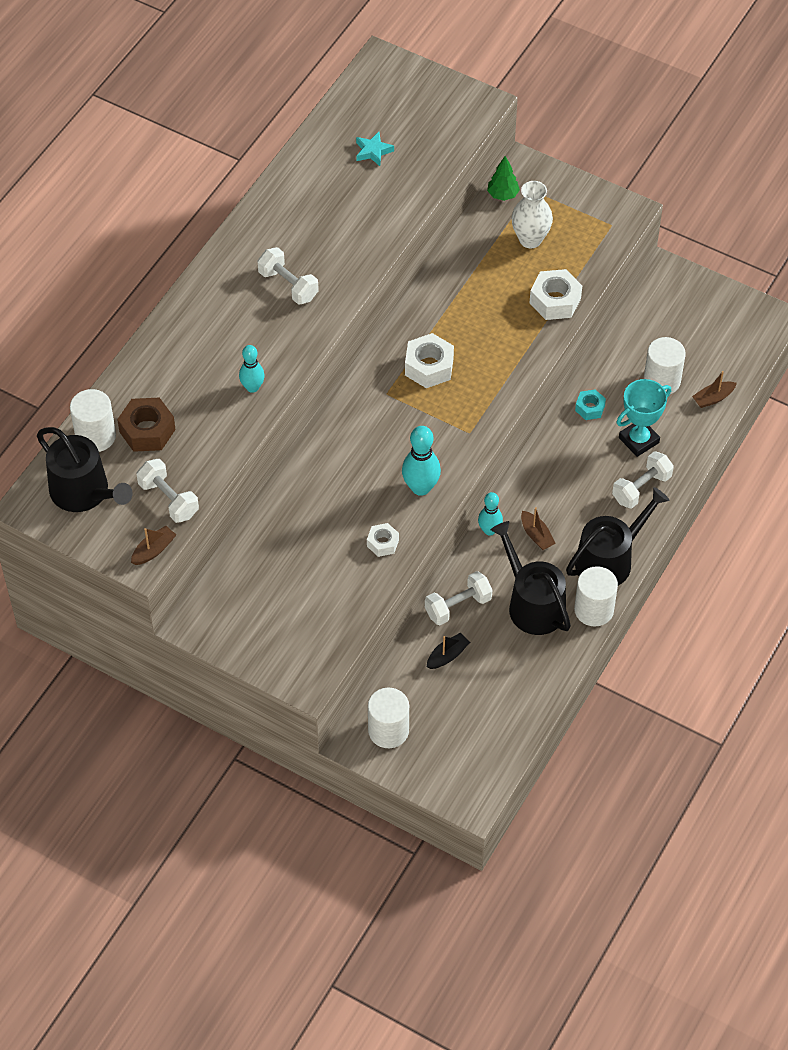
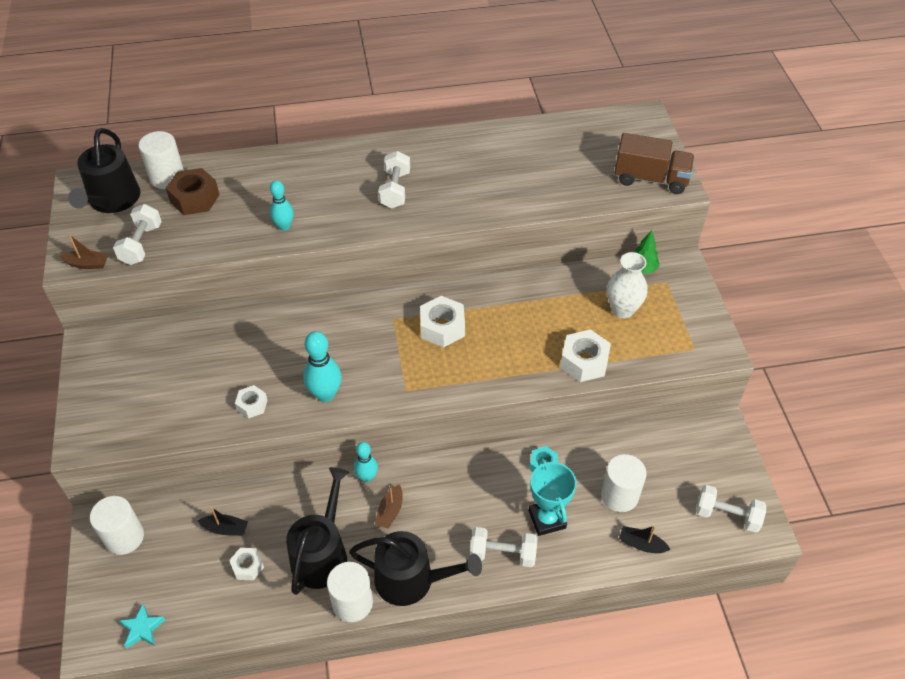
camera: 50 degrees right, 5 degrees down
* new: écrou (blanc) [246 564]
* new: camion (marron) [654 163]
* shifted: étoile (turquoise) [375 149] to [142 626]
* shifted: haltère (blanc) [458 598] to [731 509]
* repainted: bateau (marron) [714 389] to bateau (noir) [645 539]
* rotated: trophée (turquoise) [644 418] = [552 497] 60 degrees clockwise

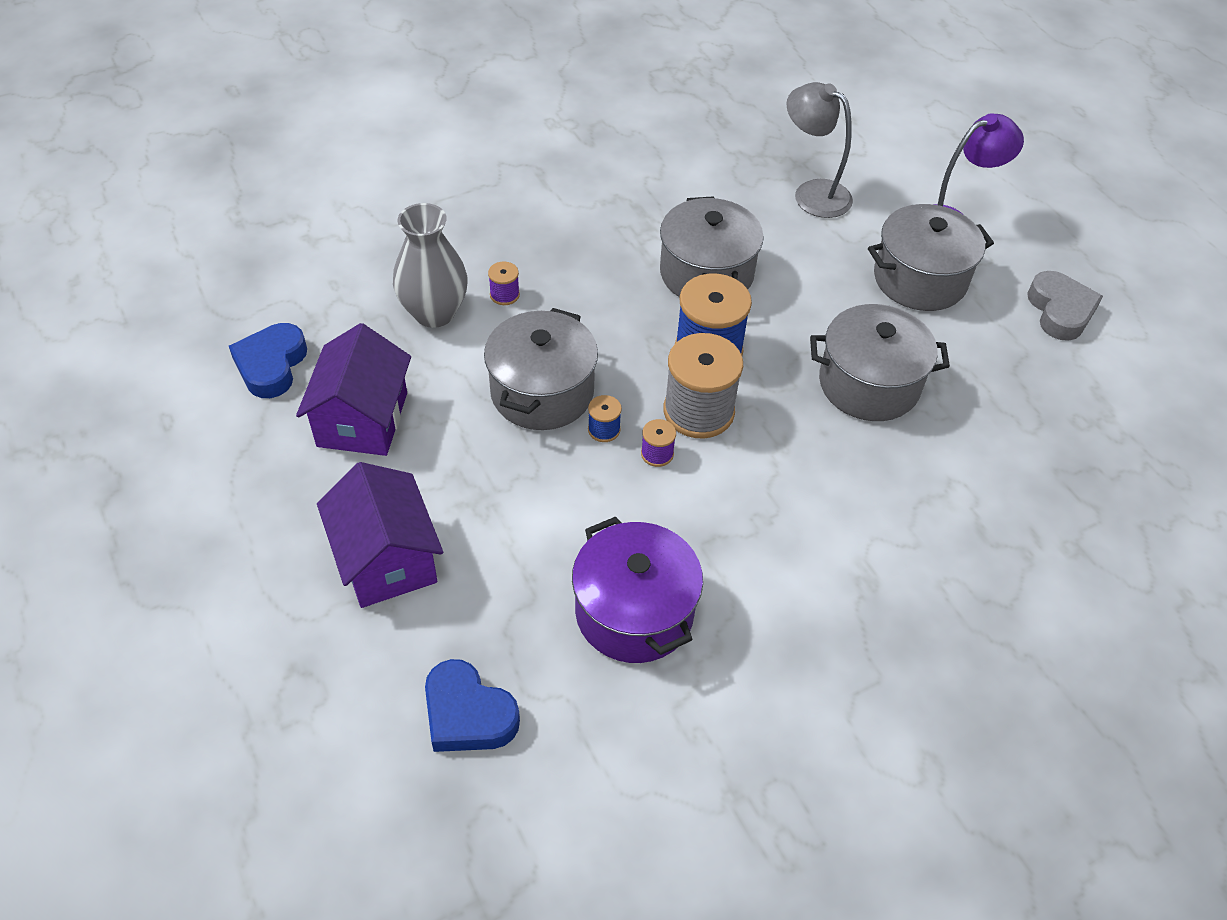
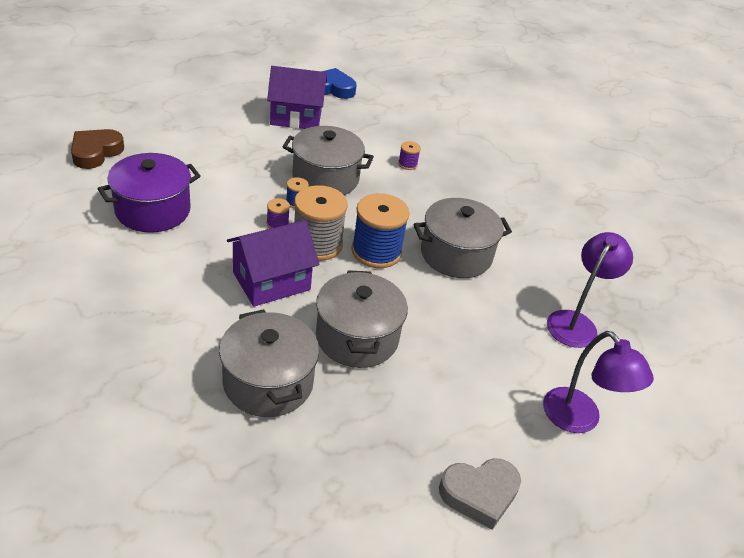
camera: 80 degrees right, 10 degrees down
* gone: vase (gris) [430 265]
* shifted: maison (violet) [380 535] to [273 263]
* shifted: marmite (gris) [931 257] to [269 363]
* repainted: cœur (bleu) [472 705] to cœur (marron) [97 149]
* repainted: lampe (gris) [819 150] to lampe (violet) [590 290]

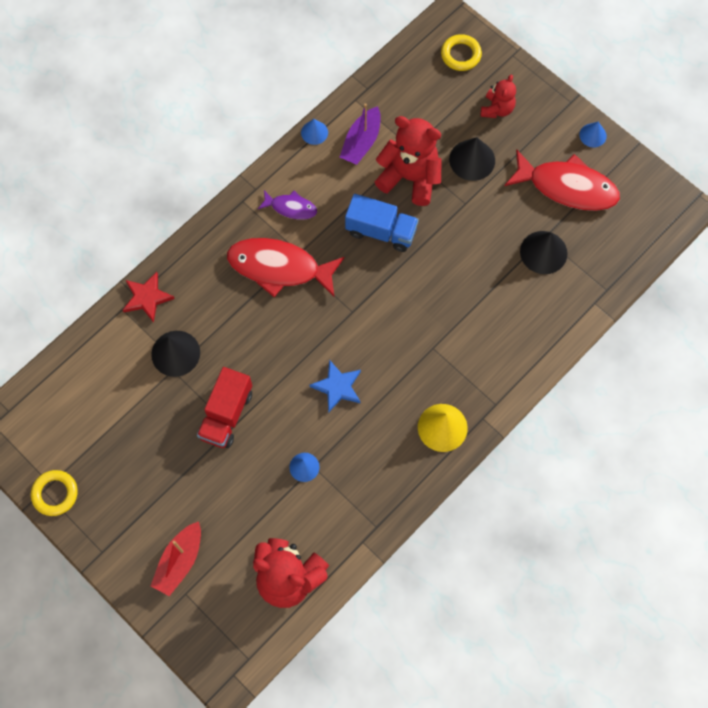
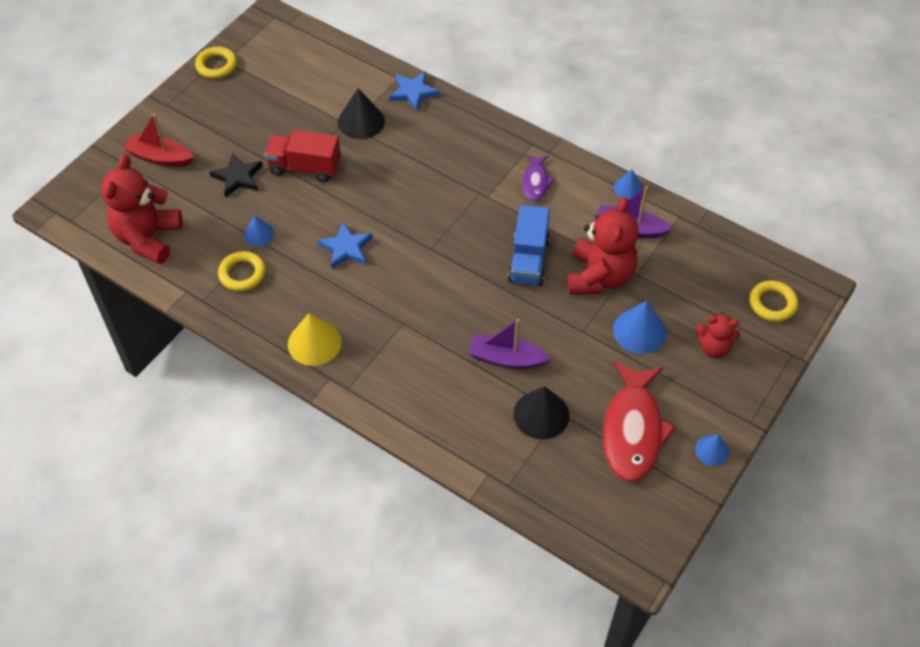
camera: 80 degrees right, 15 degrees down
* gone: poisson (rouge) [285 268]
* new: étoile (noir) [236 175]
* new: anneau (jaune) [242 271]
* new: bateau (violet) [509 344]
* repainted: étoile (rouge) [149 297] to étoile (bleu) [414 91]
* repainted: cône (noir) [472 159] to cône (bleu) [639 327]

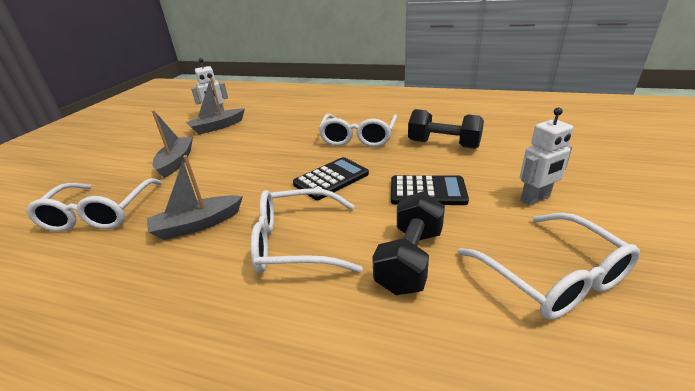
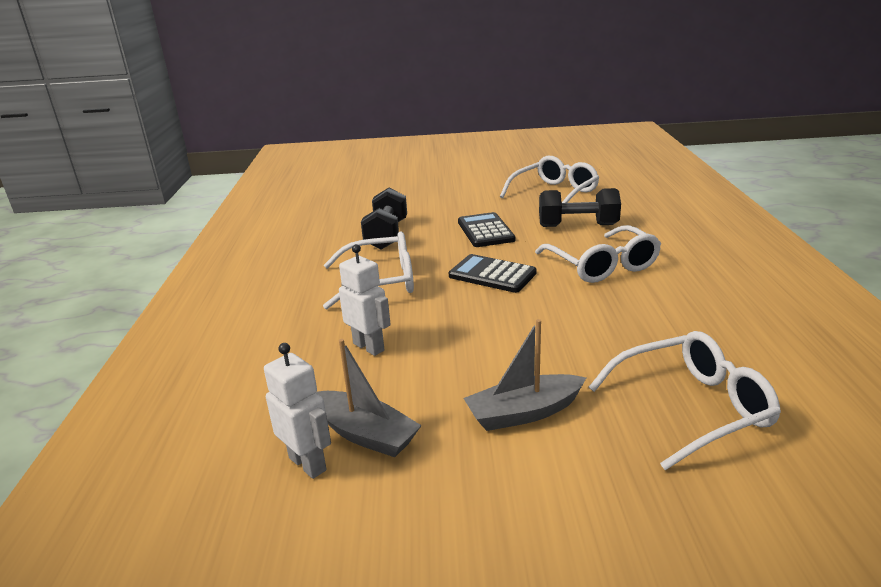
camera: 110 degrees left, 5 degrees down
* gone: bateau (gris) [195 197]
* shifted: robot (blanc) [546 156] to [365 300]

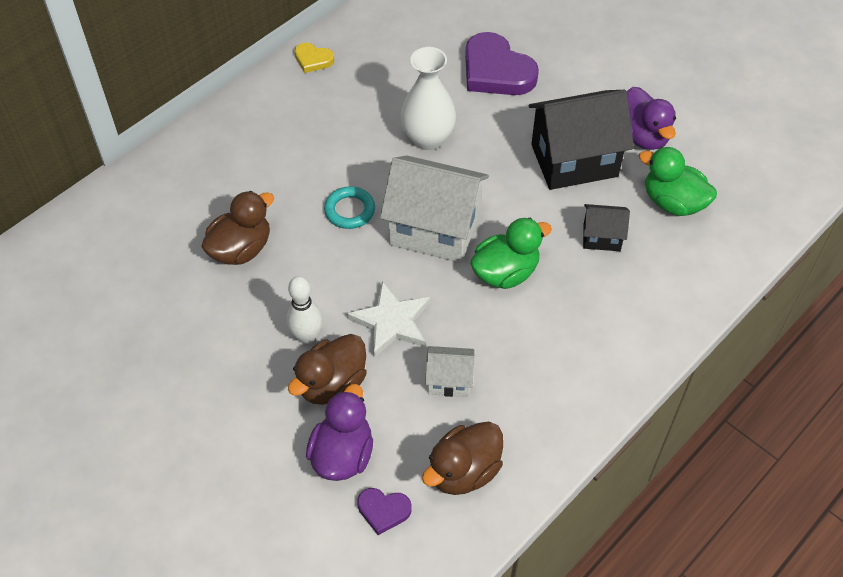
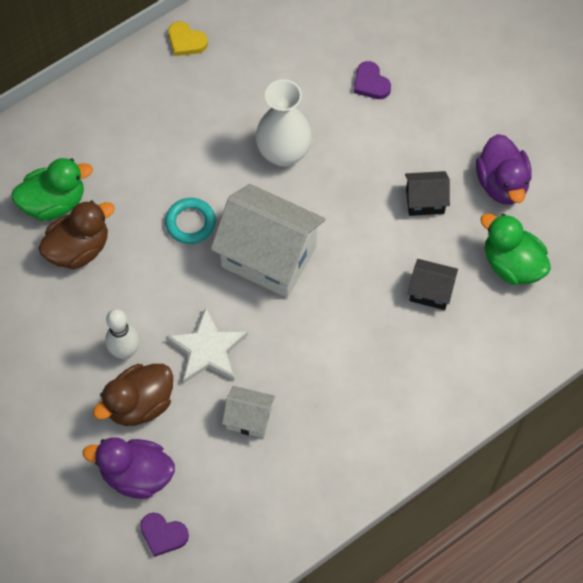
camera: 10 degrees right, 10 degrees up
* gone: canard (marron) [462 458]
* shifted: canard (vert) [511 253] to [52 189]
* rotated: canard (violet) [339 432] = [129 468] 105 degrees counterclockwise
* scaled: cœur (violet) [502 63] = [372 80] x0.49
* scaled: maison (noir) [581 140] = [427 193] x0.49

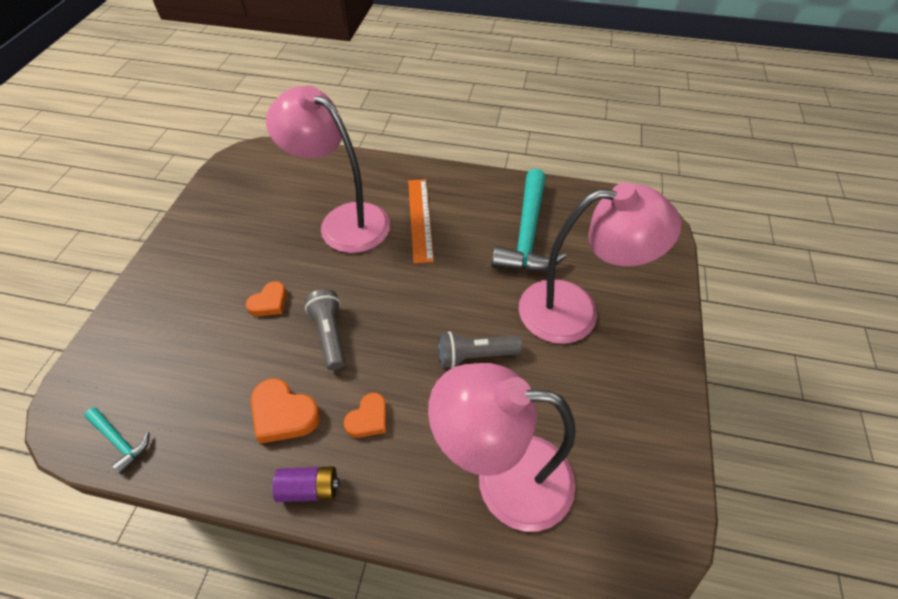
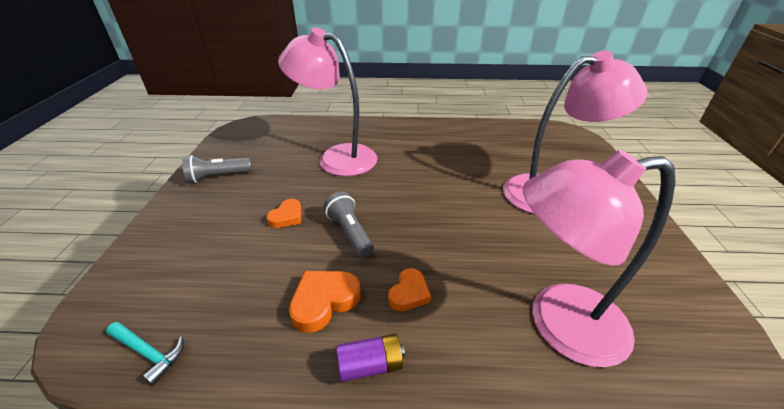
camera: 10 degrees left, 15 degrees down
* gone: règle (orange) [421 221]
* gone: marteau (turquoise) [528 220]
* shifted: lampe de poche (gris) [480 349] to [217 169]
* rotated: cœur (orange) [285 411] = [325 302] 120 degrees clockwise

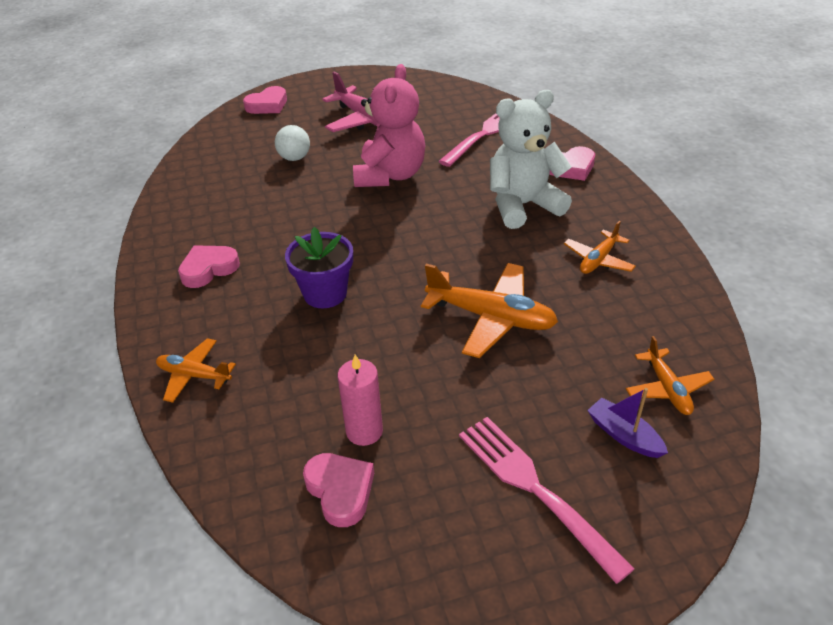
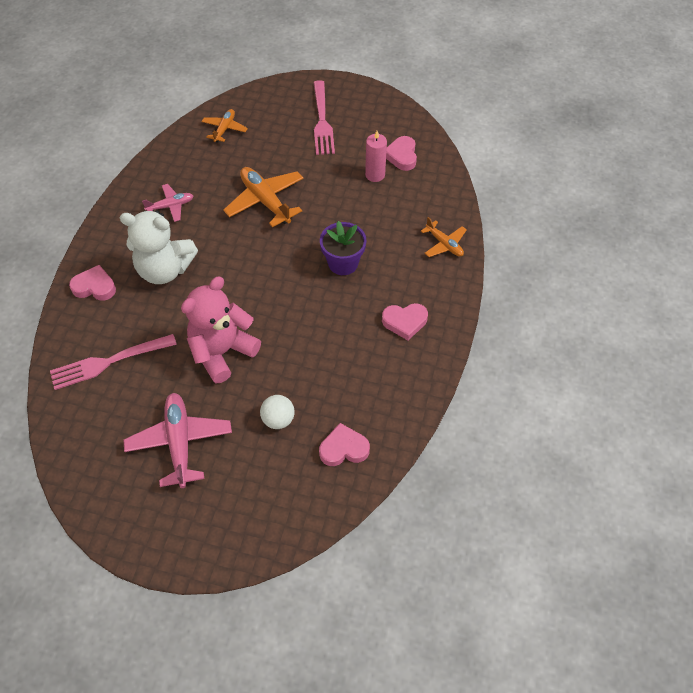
camera: 150 degrees left, 15 degrees up
* gone: bateau (violet) [627 423]
* shifted: cœur (rose) [265 100] to [344 444]
* repainted: avion (orange) [600 247] to avion (rose) [167 203]

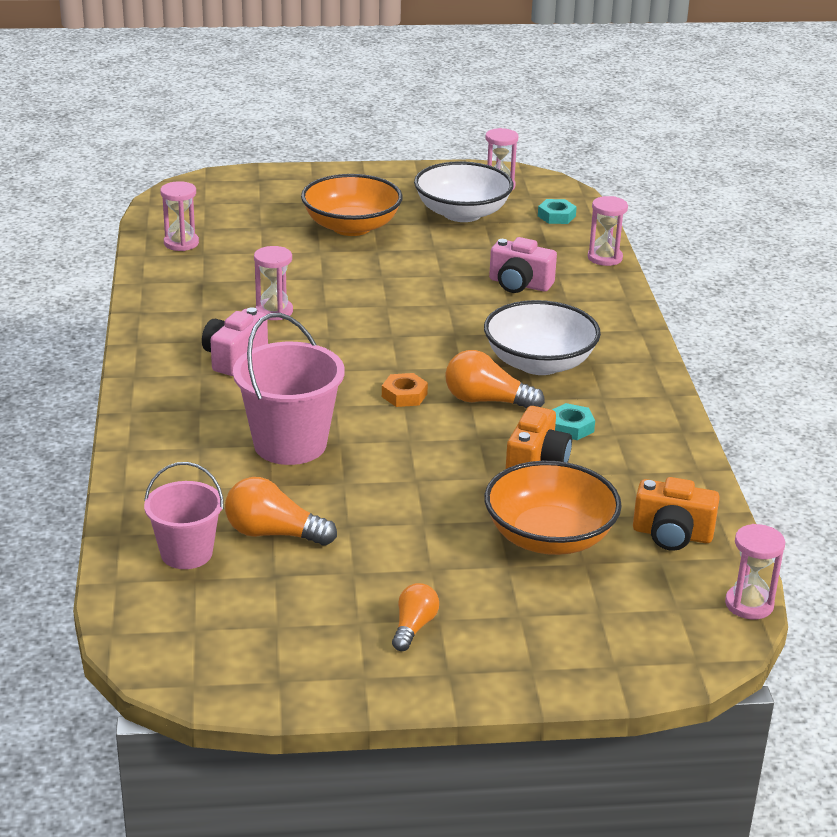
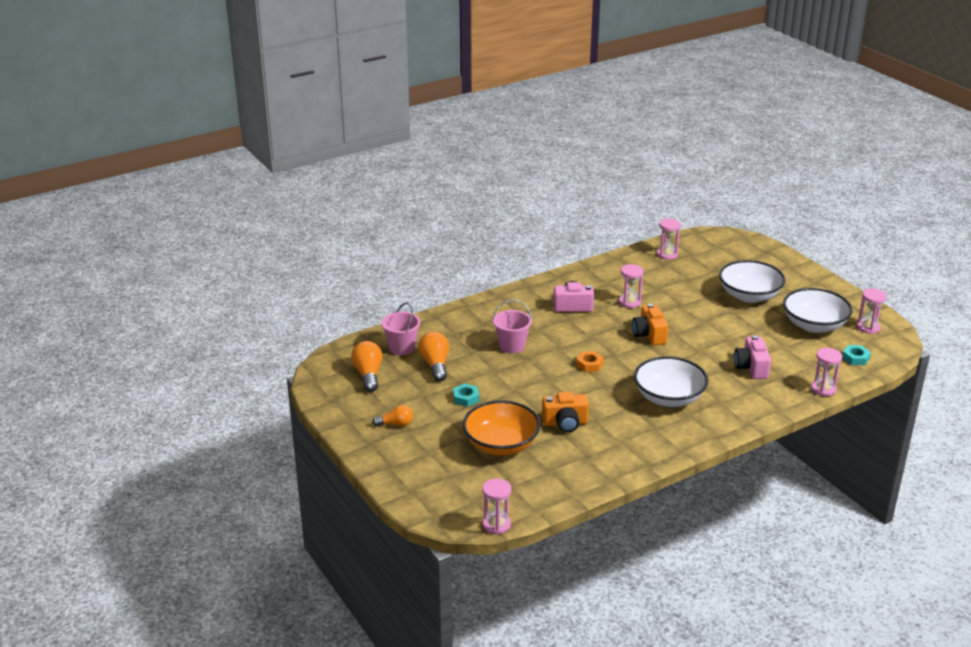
camera: 65 degrees right, 0 degrees up
* shifted: ampoule (orange) [495 379] to [367 366]
* shifted: écrou (turquoise) [573 421] to [466 395]
* shifted: appareil photo (orange) [676 514] to [650 324]
* repainted: bol (orange) [352 205] to bol (blanc) [752 281]
* scaled: seau (rose) [289 389] = [512 326] x0.64

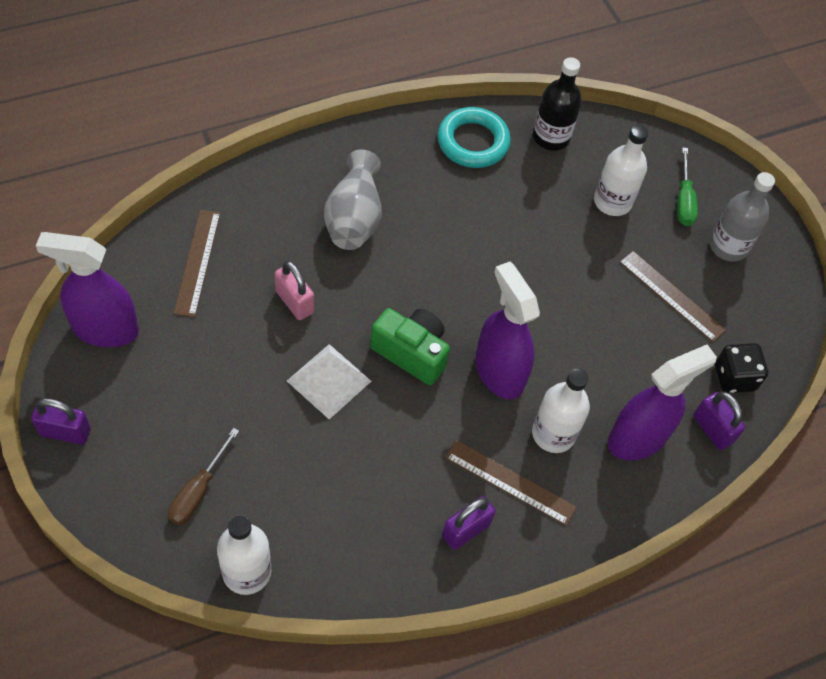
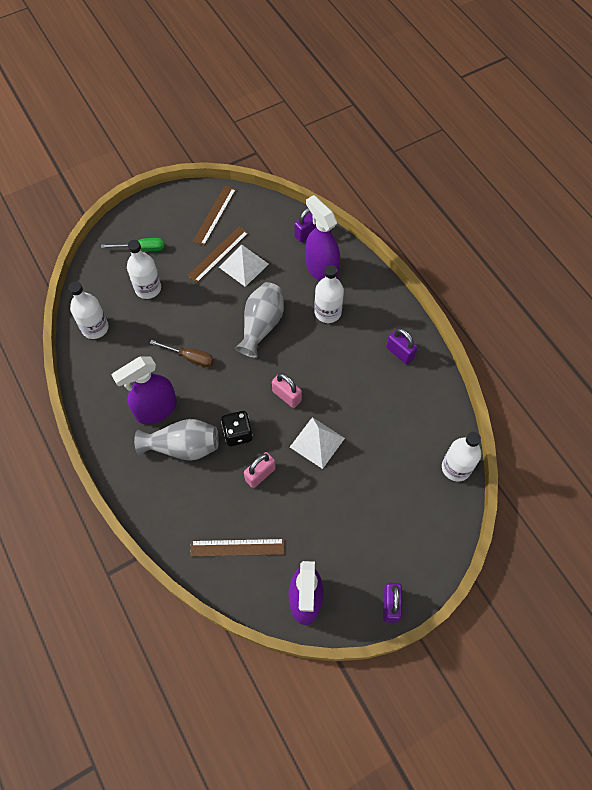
camera: 90 degrees left, 5 degrees up
* gone: anneau (turquoise) [474 137]
* gone: bouteille (gris) [742 217]
* new: pyramide (blanc) [244 266]
* new: vase (gris) [259 320]
* shifted: tournevis (marron) [203 476] to [182 353]
* shifted: règle (marron) [511 483] to [214 216]
* shifted: vaporisateur (violet) [507 330] to [144 390]
* shifted: dé (noir) [741 368] to [237 428]
* swapped: appareil photo (vert) [410 346] to cadenas (rose) [287 390]
* repainted: bouteille (noir) [557 104] to bouteille (blanc) [89 310]

